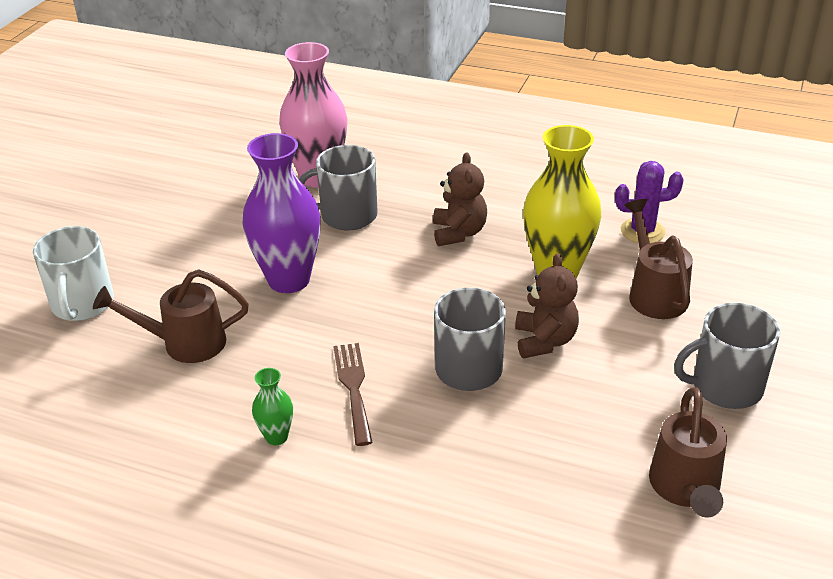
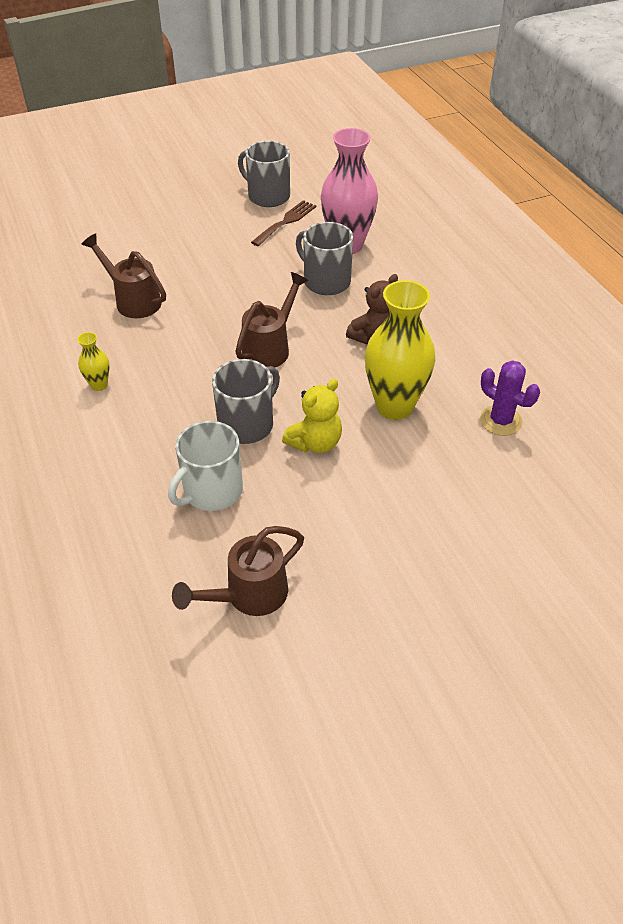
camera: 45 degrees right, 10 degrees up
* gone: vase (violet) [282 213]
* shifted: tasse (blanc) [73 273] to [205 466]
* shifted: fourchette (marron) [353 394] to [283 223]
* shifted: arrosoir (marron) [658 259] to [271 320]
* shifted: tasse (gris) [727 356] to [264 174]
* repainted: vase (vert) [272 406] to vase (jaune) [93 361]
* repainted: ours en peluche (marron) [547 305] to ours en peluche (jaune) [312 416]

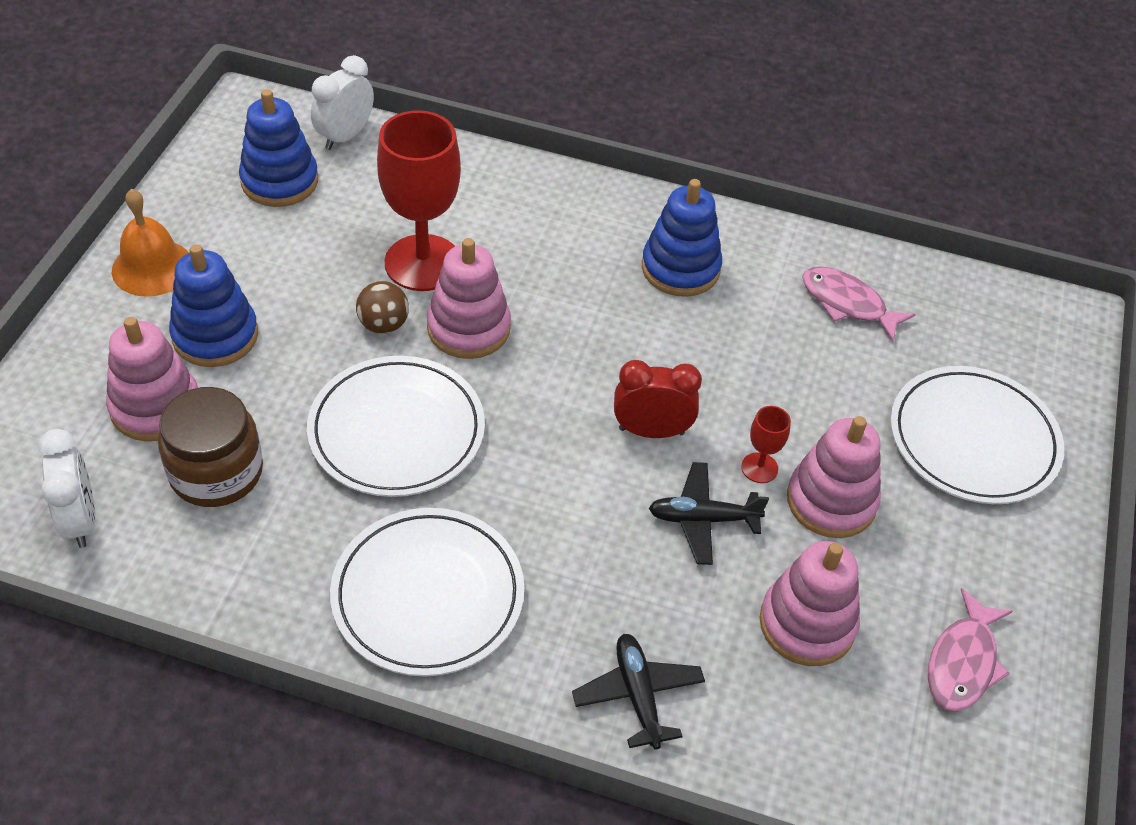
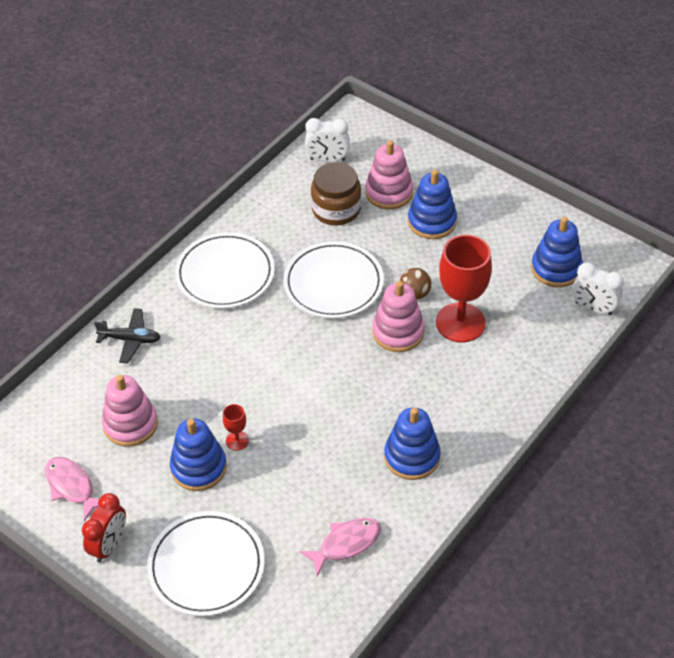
camera: 115 degrees right, 0 degrees up
* gone: cloche (orange) [150 242]
* gone: avion (noir) [709 513]
* shifted: réveil (rouge) [658 399] to [104 528]
* repainted: jouet à empiler (rose) [834 477] to jouet à empiler (bleu) [198 454]
* rotated: réveil (blanc) [342 102] = [598 288] 150 degrees clockwise

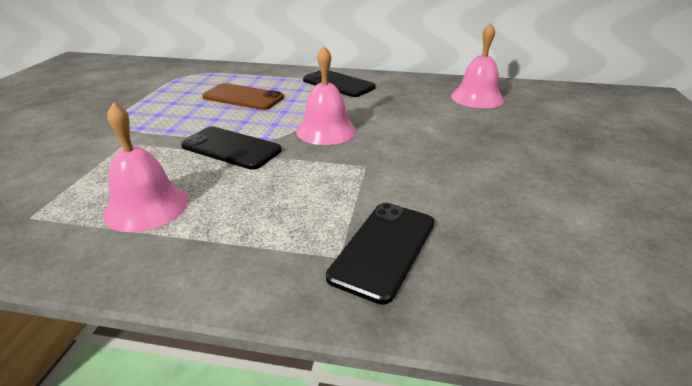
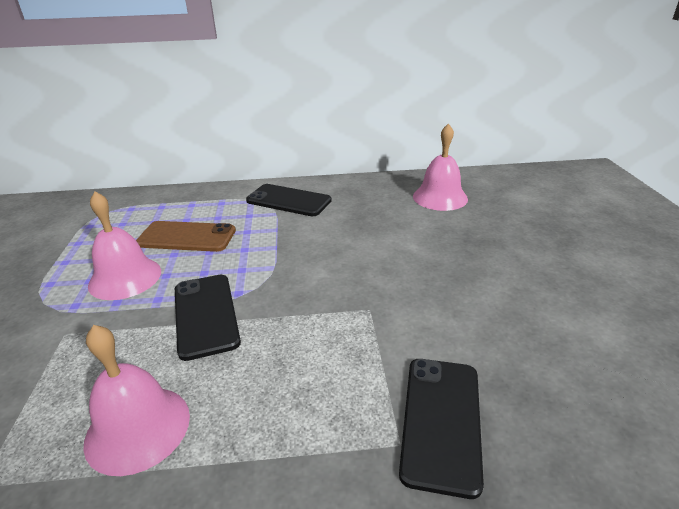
camera: 15 degrees left, 0 degrees up
* shifted: cloche (rose) [326 95] to [124 246]
* rotated: téléphone (noir) [231 148] = [208 318] 60 degrees clockwise

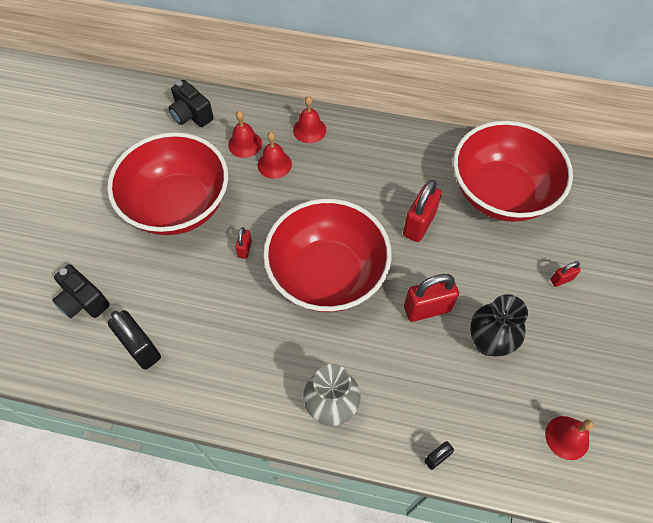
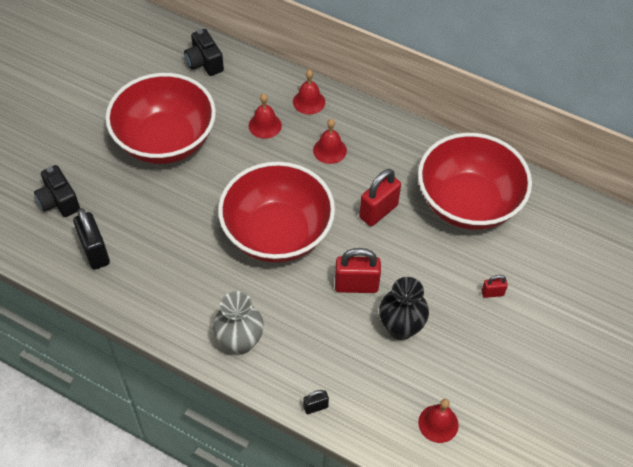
camera: 15 degrees right, 5 degrees down
* gone: cadenas (rouge) [244 243]
* shifted: cloche (rouge) [245 134] to [330 141]

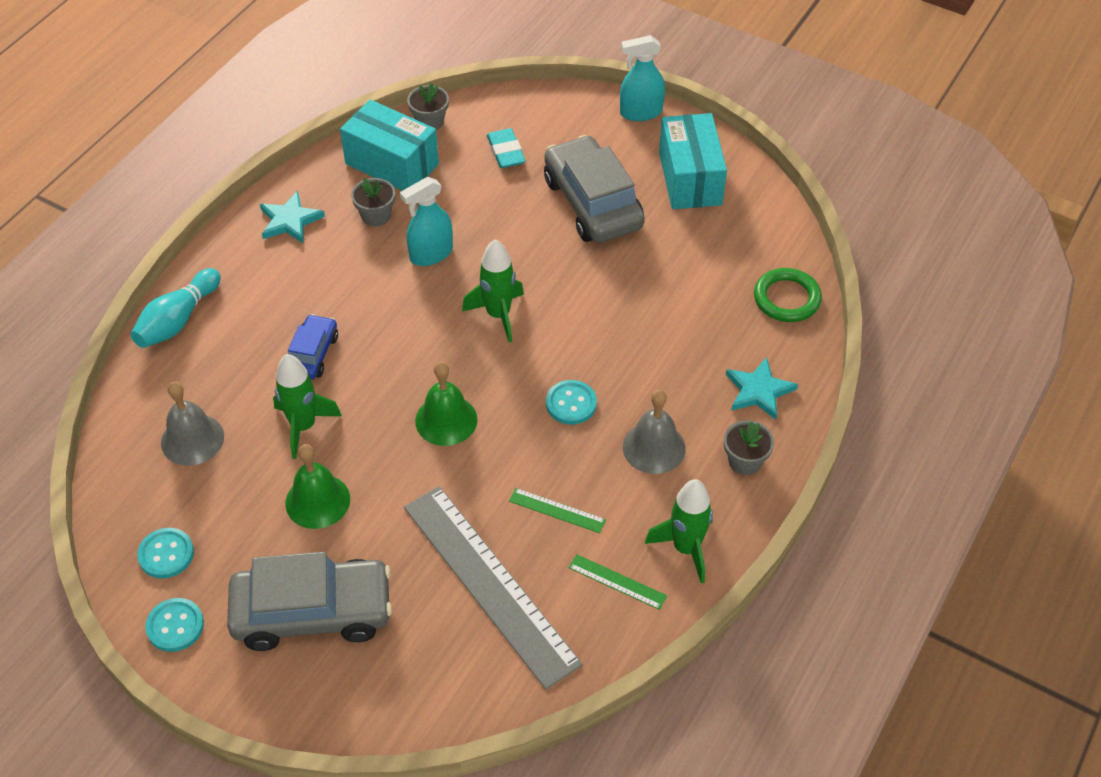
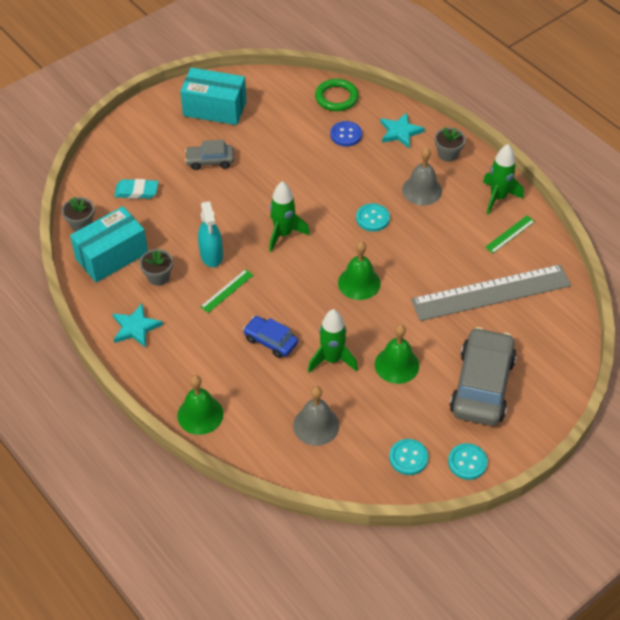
camera: 70 degrees left, 0 degrees up
* gone: vaporisateur (turquoise) [642 78]
* new: bouton (bleu) [346 134]
* shifted: règle (vert) [557 510] to [226 291]
* swapped: quille (turquoise) [176 308] to cloche (vert) [200 405]
* scaled: voiture (gris) [594 189] = [209 155] x0.53

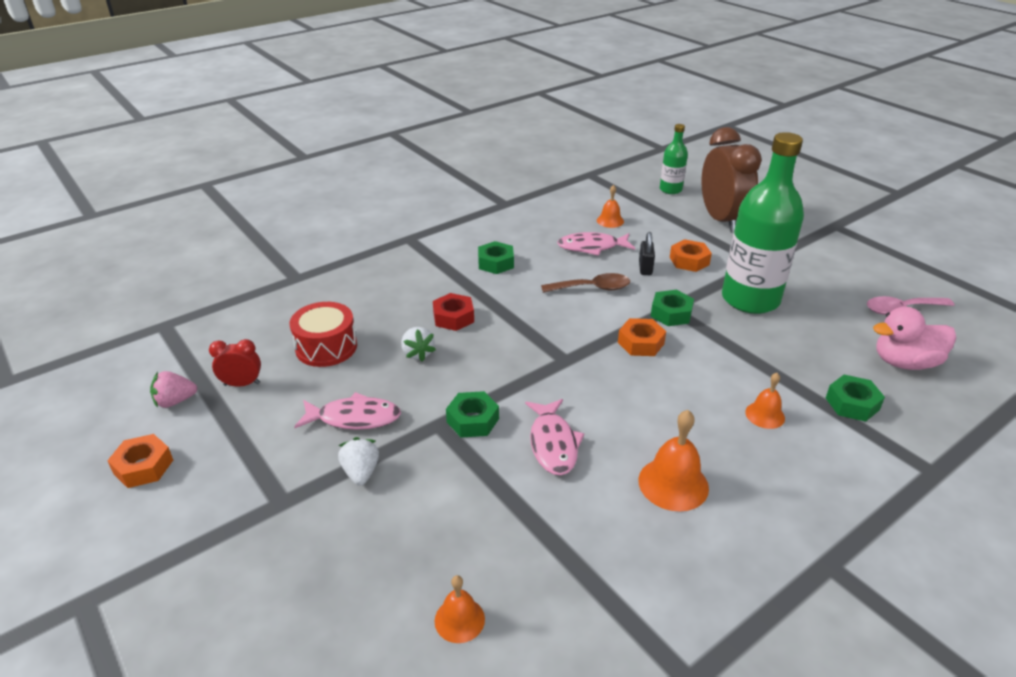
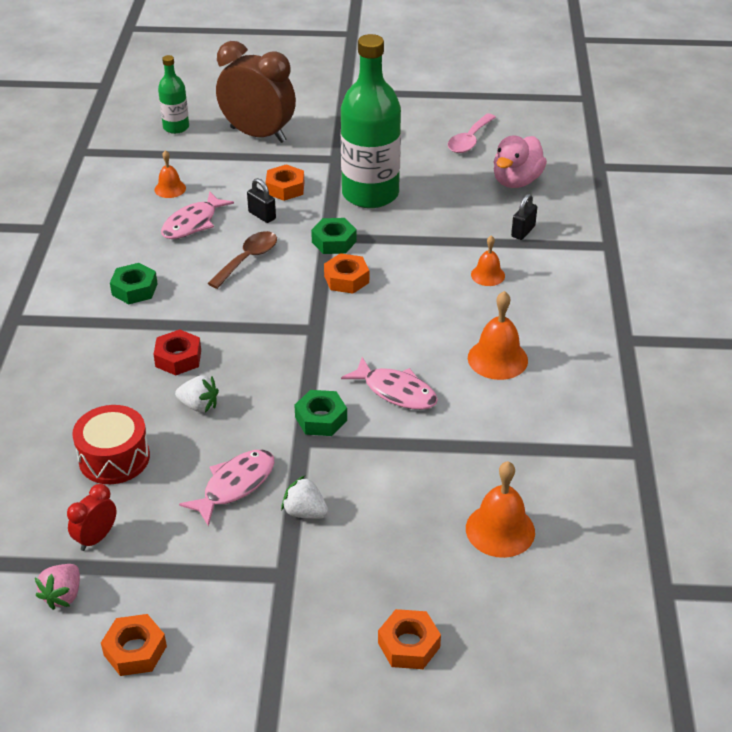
camera: 50 degrees left, 5 degrees up
* new: écrou (orange) [409 639]
* swapped: écrou (vert) [855 398] to cadenas (noir) [524 217]
* scaled: cloche (orange) [459 609] = [500 509] x1.64

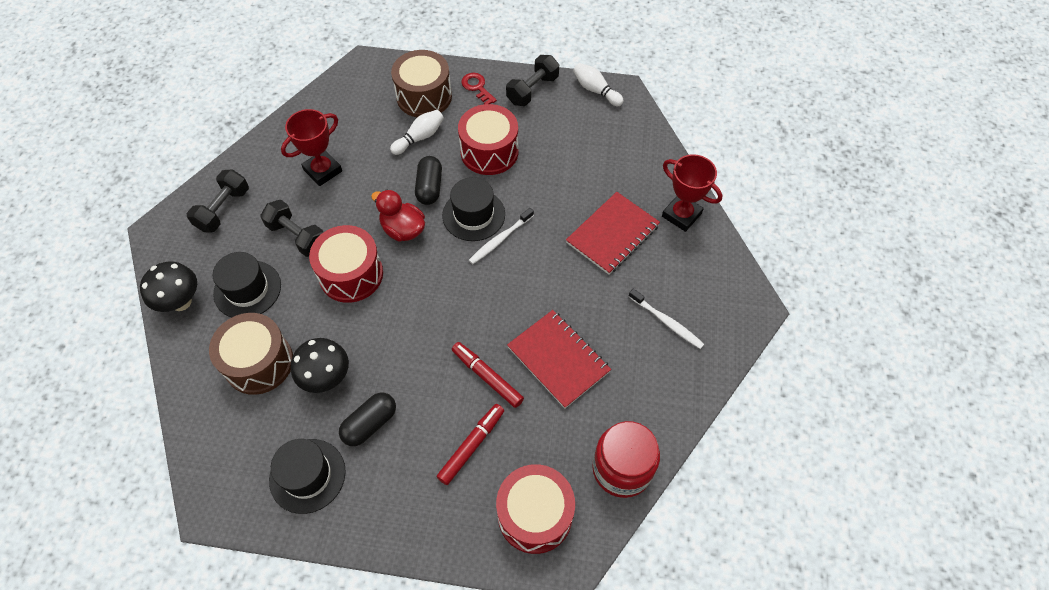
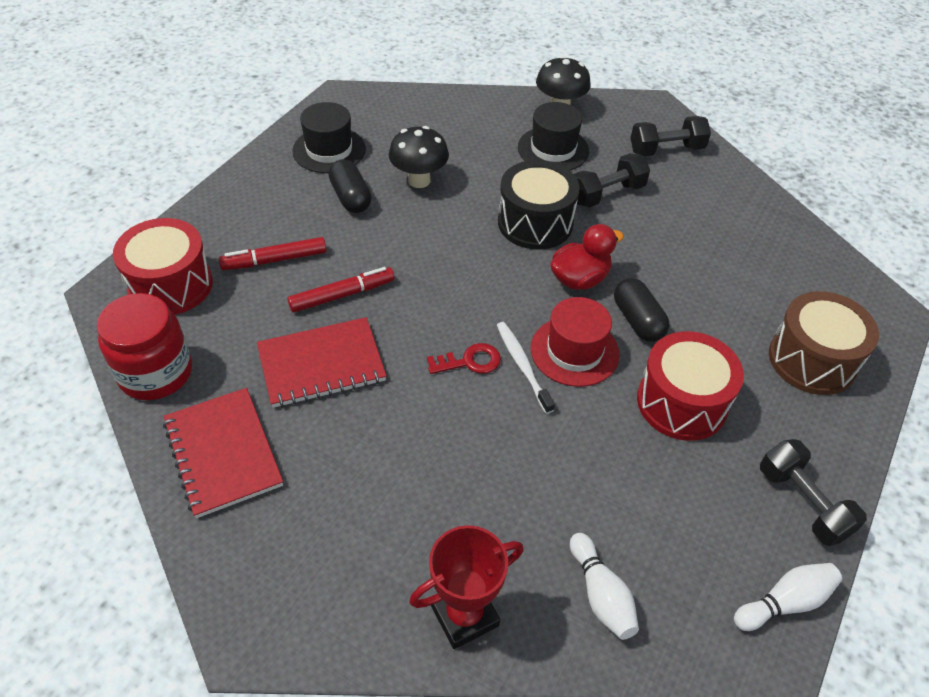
camera: 110 degrees right, 10 degrees down
* gone: tambour (marron) [251 354]
* gone: trophée (rouge) [311 147]
* gone: brosse à dents (blanc) [666 319]
* shifted: quille (blanc) [417 132] to [604 586]
* shifted: clé (rouge) [479 88] to [464 358]
* shifted: carnet (rouge) [613 233] to [223 453]
* repainted: tambour (rouge) [346 264] to tambour (noir) [539 205]
* repainted: chapeau (noir) [473 209] to chapeau (rouge) [575 342]
* rotated: haltère (noir) [218 201] = [670 136] 60 degrees counterclockwise
* rotated: gélule (noir) [428 180] = [642 310] 45 degrees clockwise
* rotated: feutre (rouge) [470 444] = [272 253] 105 degrees clockwise

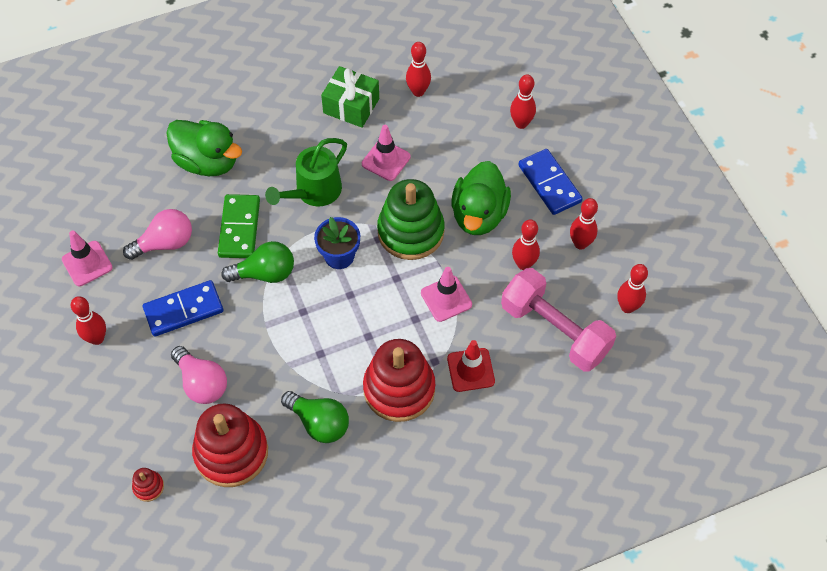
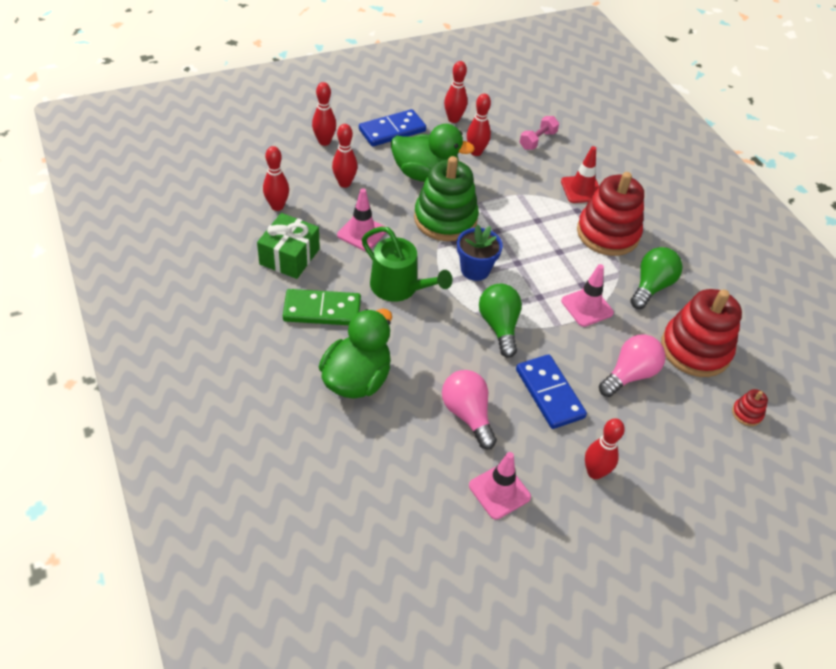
camera: 95 degrees left, 10 degrees down
* shifted: domino (vert) [239 226] to [322 307]
* shifted: cône de chantier (rose) [446 294] to [587 295]
* shifted: quille (rouge) [632 288] to [345 156]
* scaled: haltère (rose) [558 319] = [539 133] x0.48

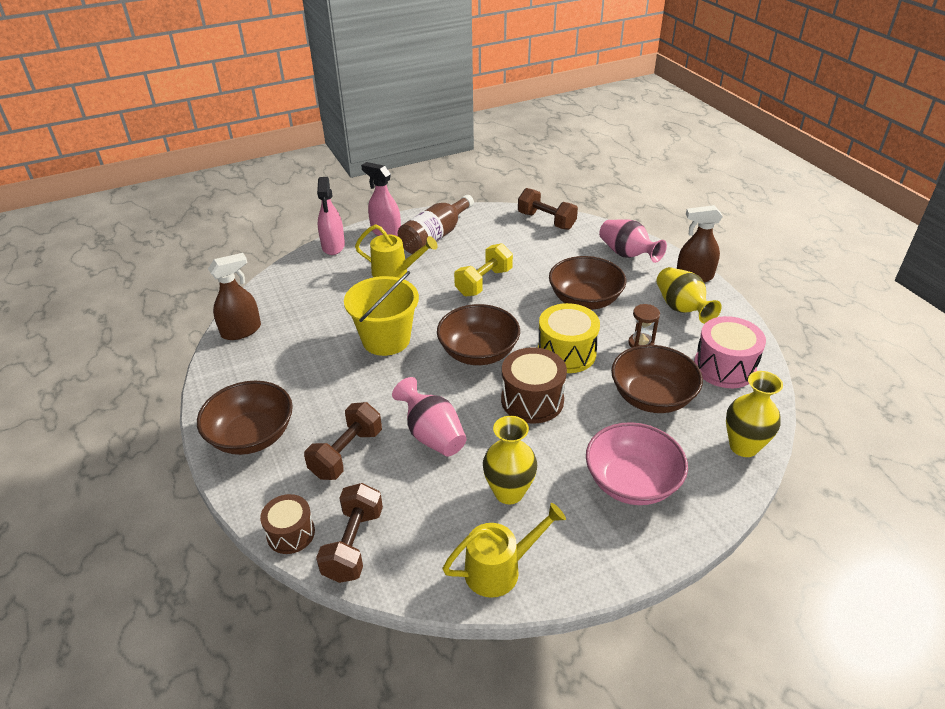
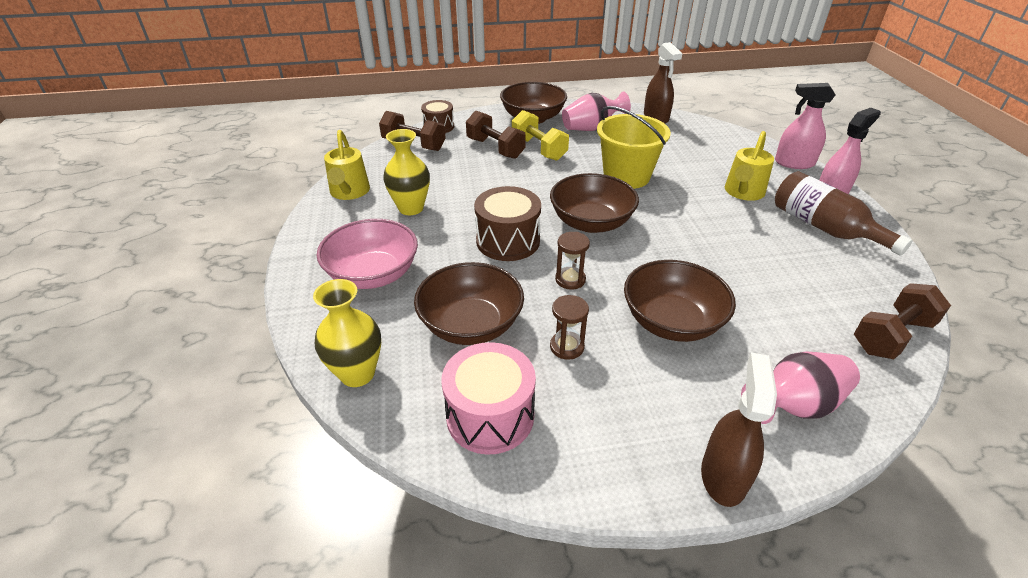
camera: 105 degrees right, 0 degrees up
* gone: vase (jaune) [689 295]
* shifted: vase (rose) [429 416] to [596 111]
* shifted: haltère (jaune) [483 269] to [540 135]
* swapped: tambour (jaune) [569 338] to sablier (marron) [572 261]

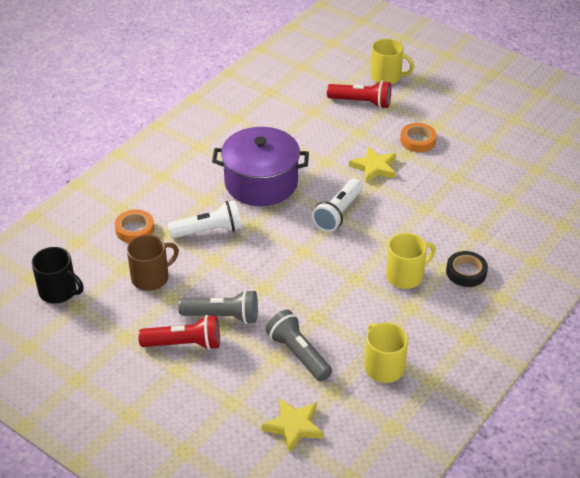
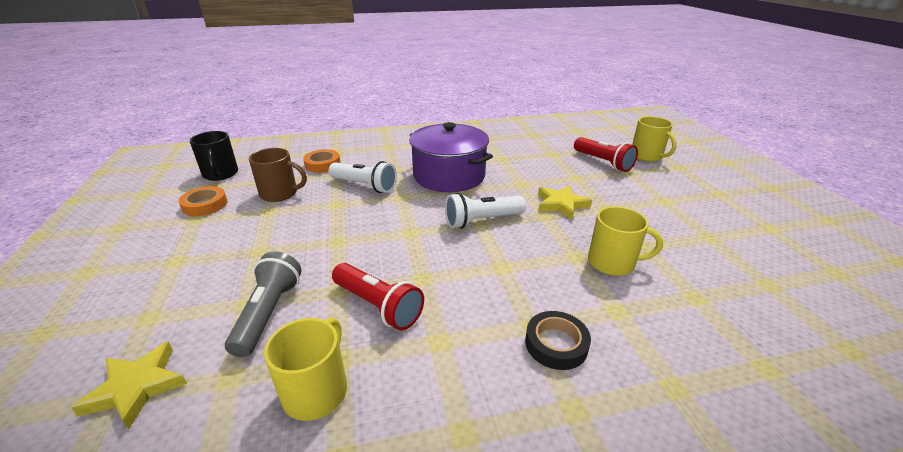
camera: 40 degrees right, 10 degrees down
* gone: lampe de poche (gris) [218 307]
* shifted: lampe de poche (rouge) [179 332] to [378 297]
* shifted: tasse (jaune) [411 261] to [625 241]
* shifted: ruban adhésif (orange) [418 137] to [203 201]

